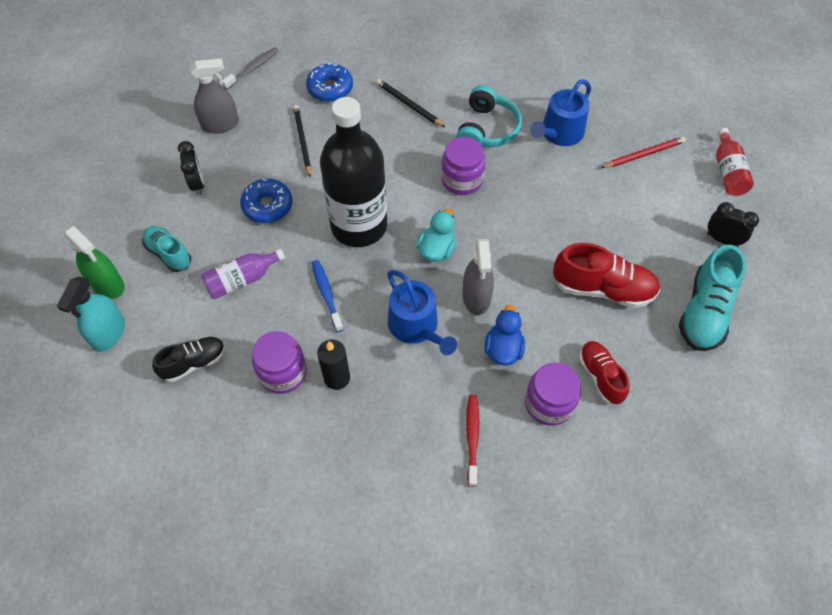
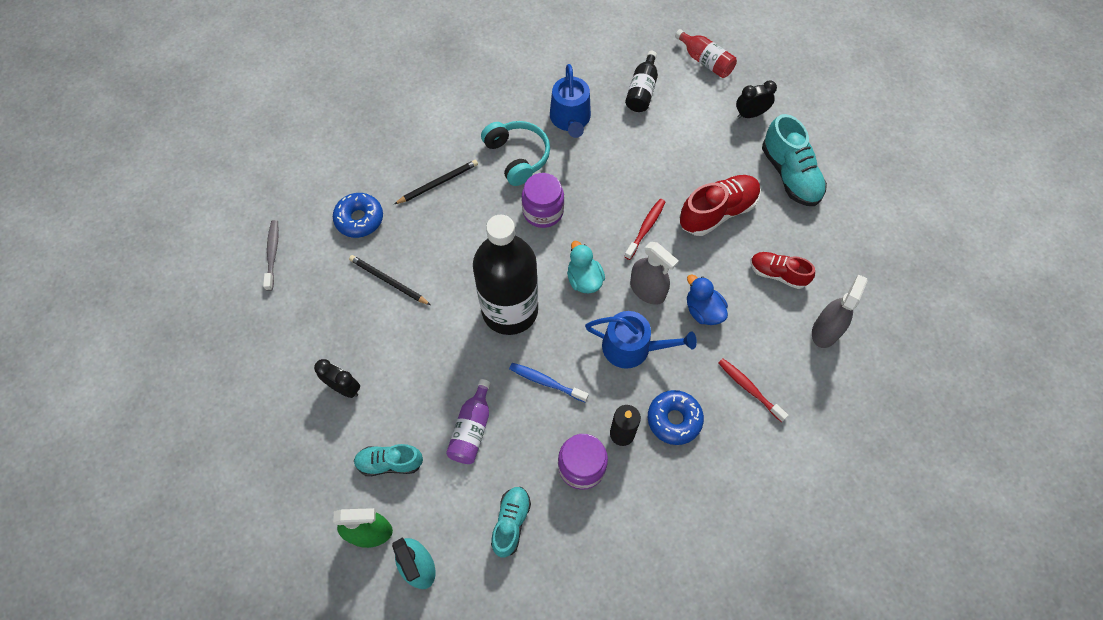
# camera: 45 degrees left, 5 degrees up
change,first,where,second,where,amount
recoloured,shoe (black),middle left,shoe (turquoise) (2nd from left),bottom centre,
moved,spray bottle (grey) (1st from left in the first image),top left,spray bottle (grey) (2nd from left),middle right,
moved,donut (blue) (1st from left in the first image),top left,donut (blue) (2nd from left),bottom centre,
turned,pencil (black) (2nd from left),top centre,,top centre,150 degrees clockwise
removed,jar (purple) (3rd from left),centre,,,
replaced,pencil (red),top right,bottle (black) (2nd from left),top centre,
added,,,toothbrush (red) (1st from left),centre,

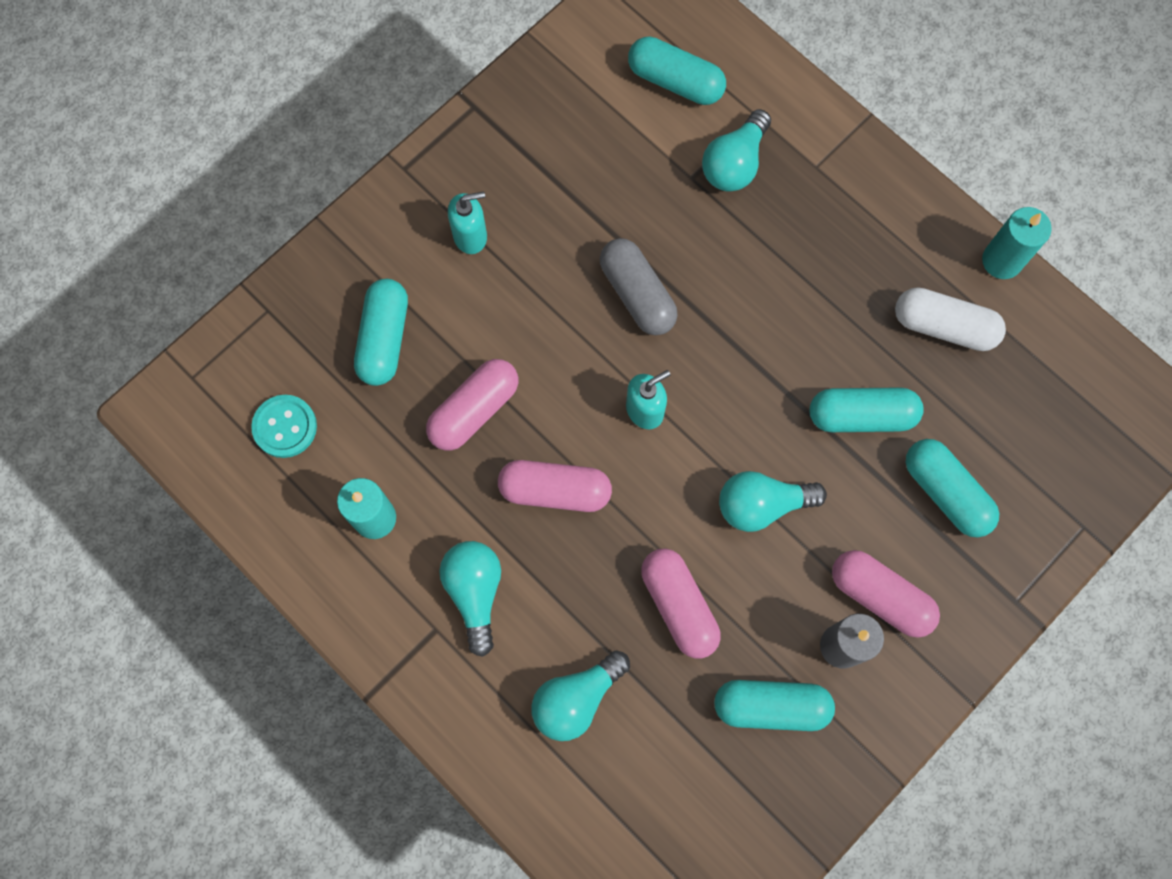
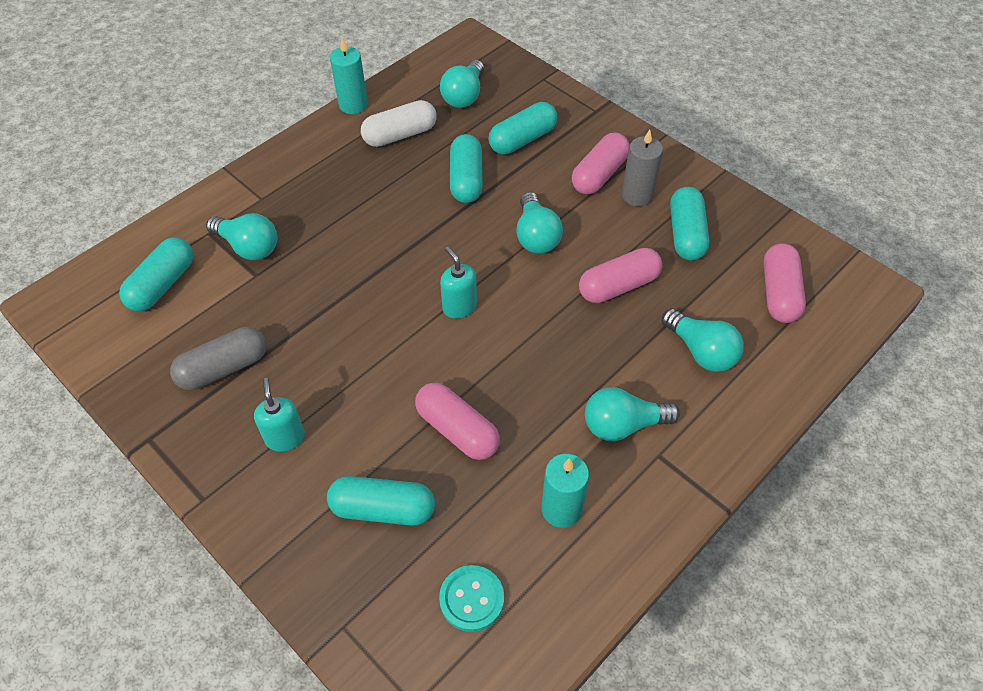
# camera: 90 degrees left, 20 degrees down
change,first,where,second,where,amount
moved,capsule (pink) (2nd from left in the first image),centre,capsule (pink) (4th from left),middle right,
moved,capsule (grey),top centre,,middle left,
turned,capsule (white),middle right,,top centre,45 degrees clockwise
added,,,light bulb (turquoise) (2nd from left),top centre,

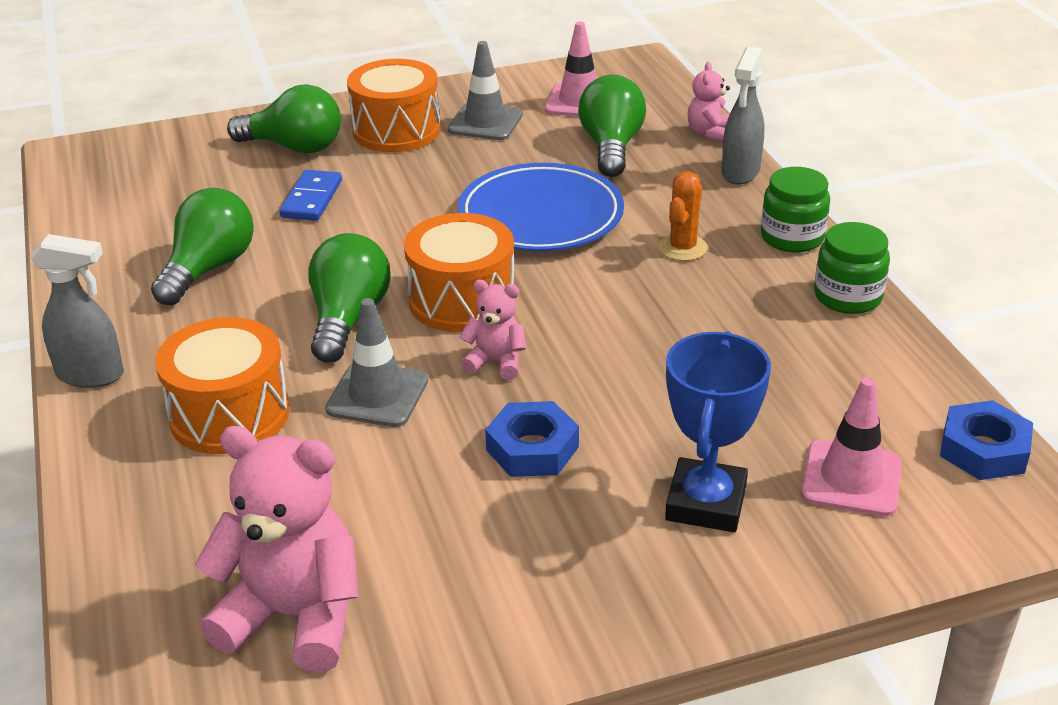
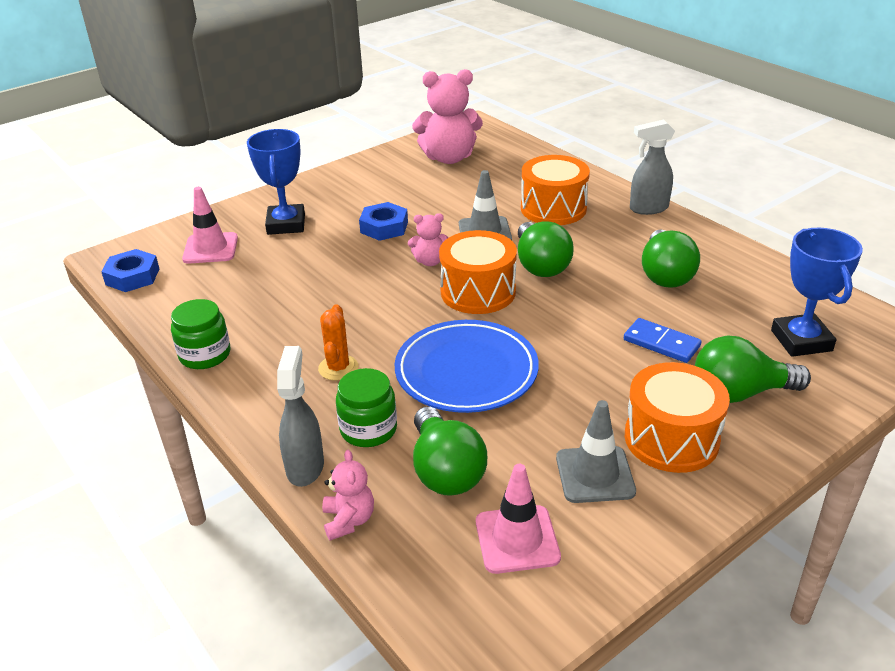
# camera: 160 degrees right, 0 degrees up
change,first,where,second,where,amount
turned,domino (blue),top left,,middle right,45 degrees counterclockwise
moved,jar (green) (1st from left in the first image),top right,jar (green) (2nd from left),centre,
added,,,trophy (blue) (2nd from left),middle right,

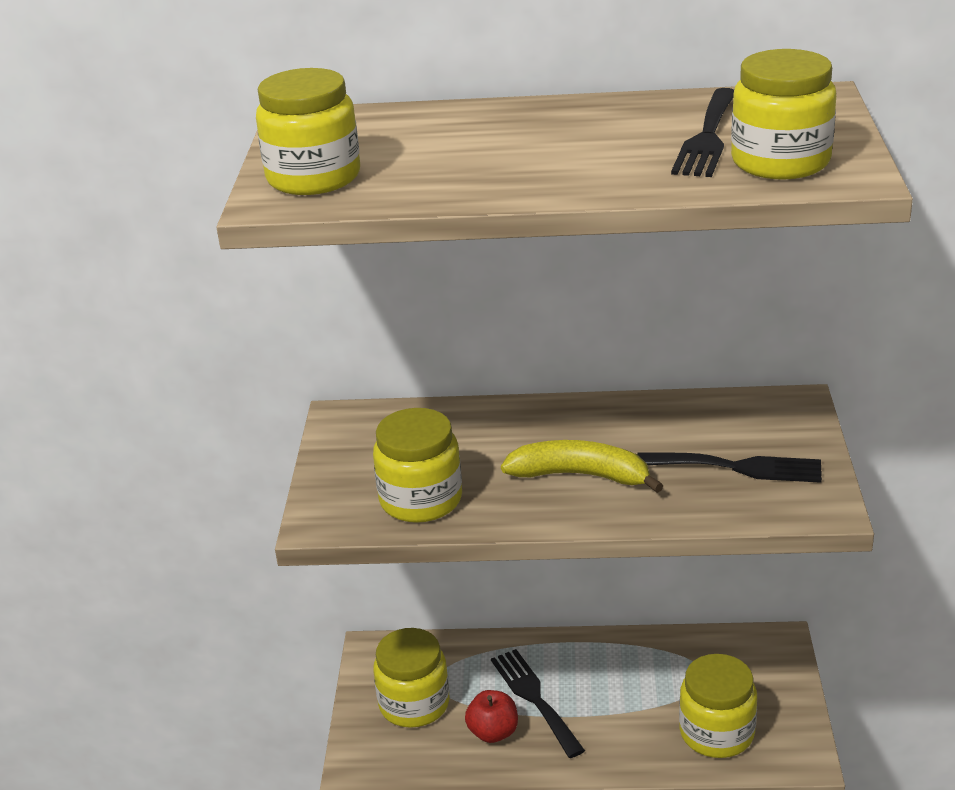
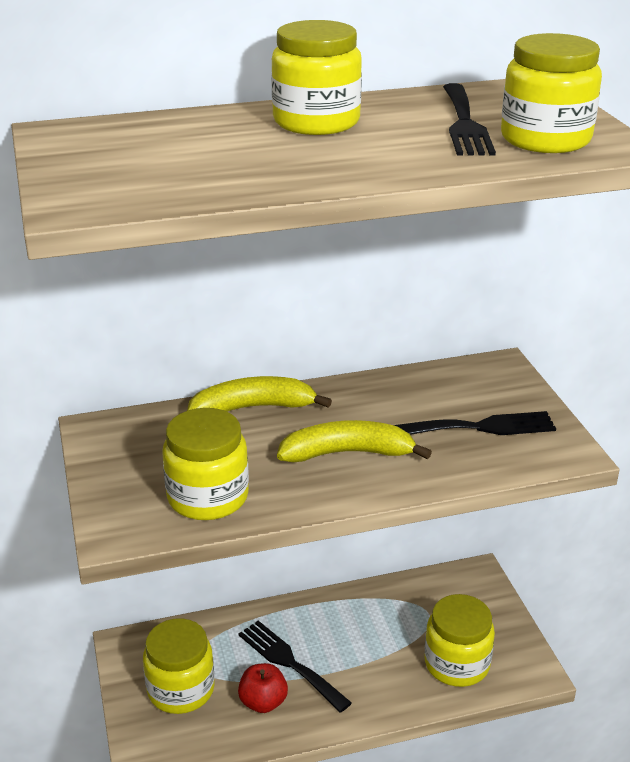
# camera: 20 degrees left, 0 degrees up
change,first,where,second,where,amount
moved,jar (yellow) (1st from left in the first image),top left,jar (yellow) (3rd from left),top centre,
added,,,banana (yellow) (1st from left),centre,

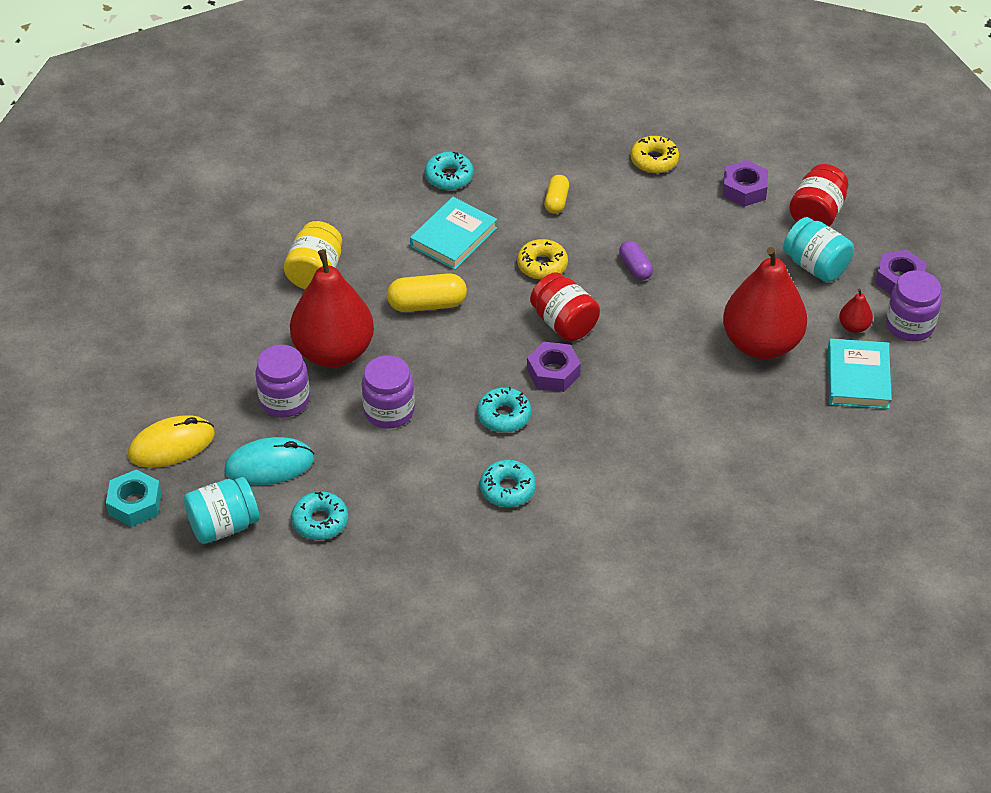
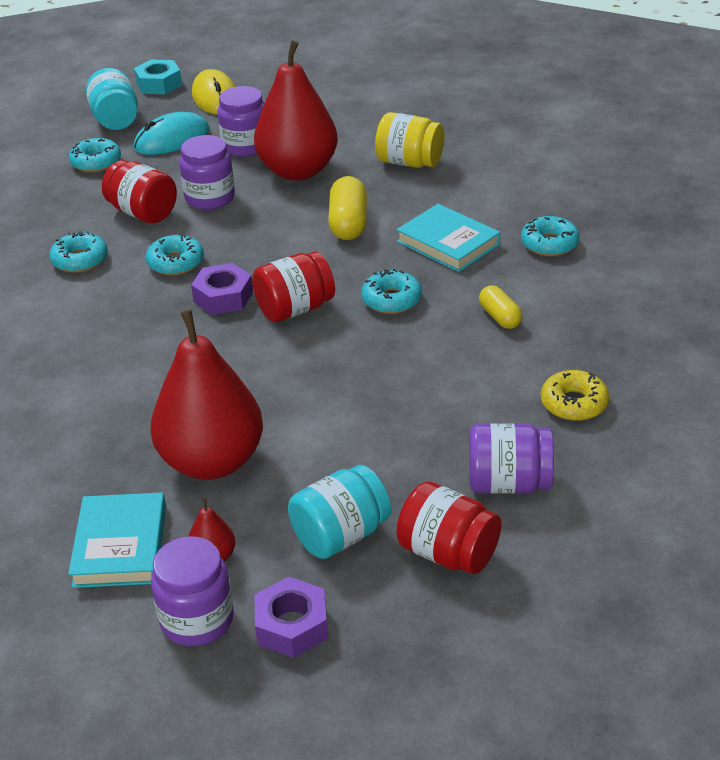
# camera: 100 degrees right, 10 degrees down
change,first,where,second,where,amount
turned,mouse (turquoise),middle left,,top left,60 degrees clockwise
recoloured,donut (yellow) (1st from left),top centre,donut (turquoise) (4th from left),centre,
turned,capsule (yellow) (2nd from left),top centre,,middle right,45 degrees clockwise
removed,capsule (purple),top centre,,,
replaced,nut (purple) (2nd from left),top right,jar (purple) (4th from left),middle right,
turned,book (turquoise) (2nd from left in the first image),middle right,book (turquoise) (1st from left),bottom left,75 degrees clockwise
added,,,jar (red) (1st from left),top left,

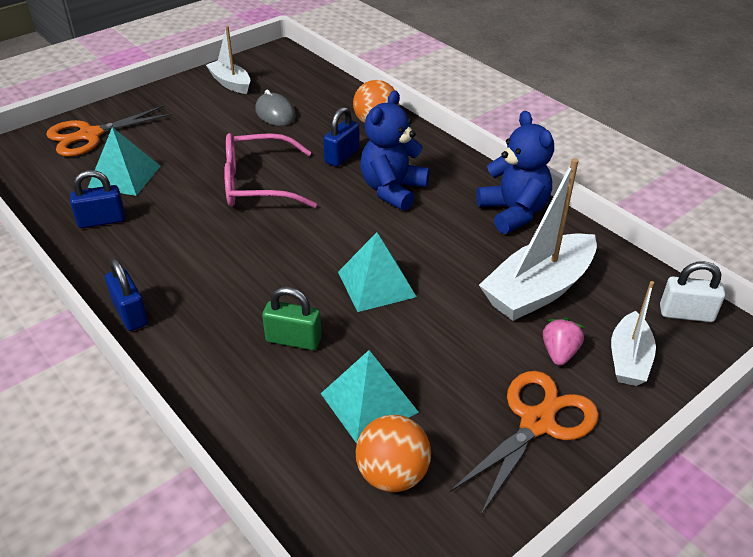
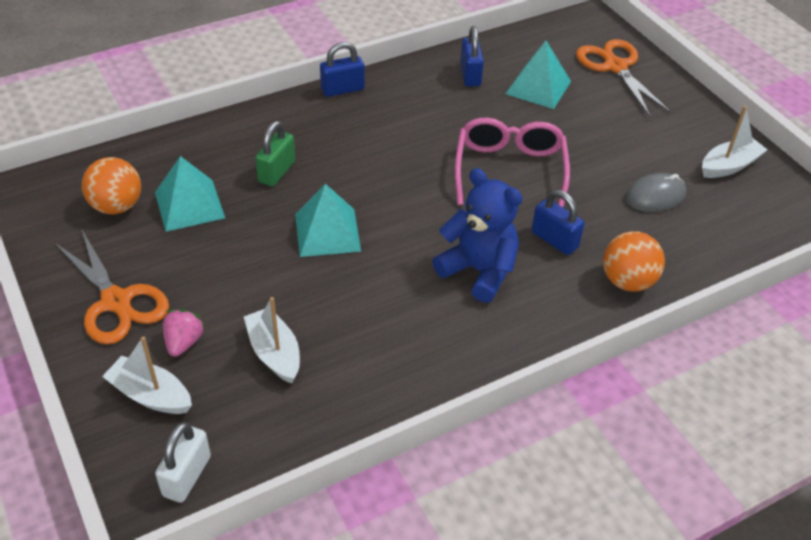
# camera: 100 degrees right, 5 degrees up
change,first,where,second,where,amount
removed,teddy bear (blue) (2nd from left),top right,,,
resized,boat (white) (2nd from left),middle right,,centre,x0.59
turned,strawberry (pink),middle right,,middle left,105 degrees counterclockwise

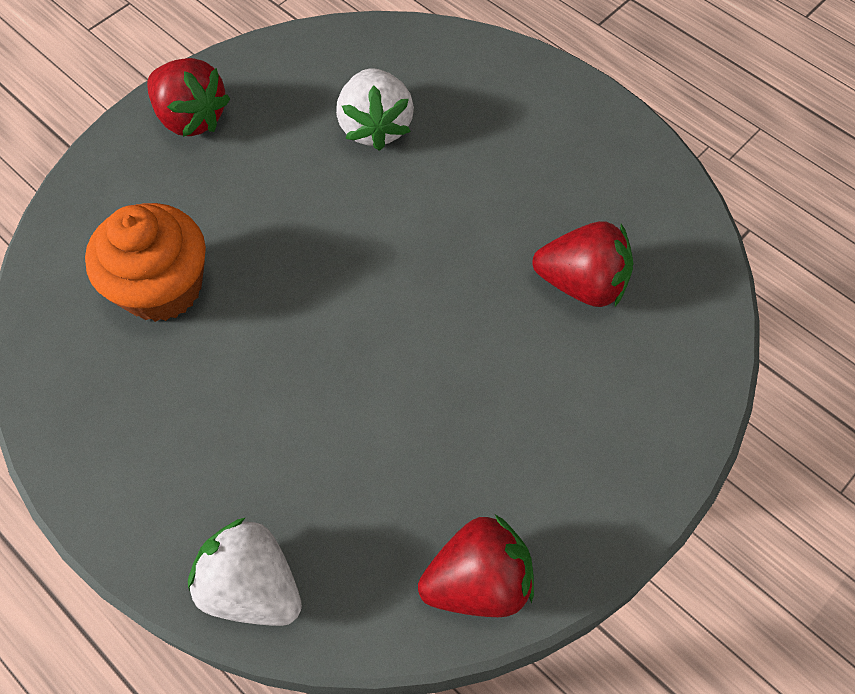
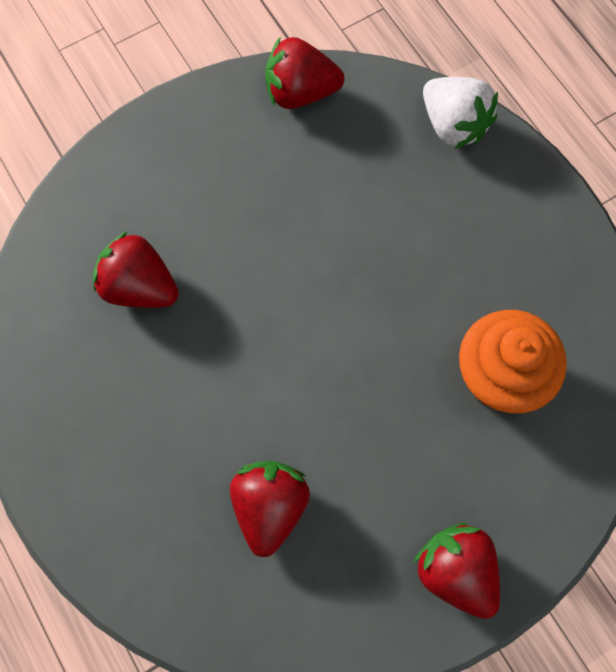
# camera: 165 degrees left, 10 degrees up
change,first,where,second,where,amount
recoloured,strawberry (white) (2nd from left),top centre,strawberry (red) (2nd from left),bottom centre,

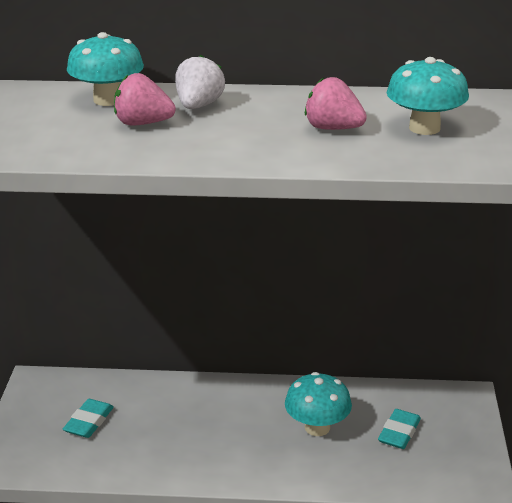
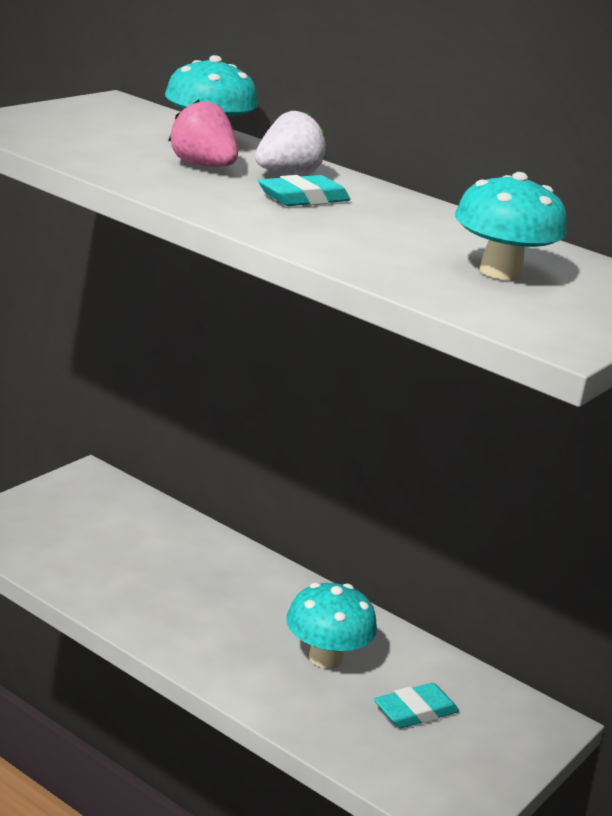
# camera: 30 degrees right, 5 degrees down
change,first,where,second,where,amount
moved,eraser (turquoise) (1st from left),bottom left,,top centre,
removed,strawberry (pink) (2nd from left),top centre,,,

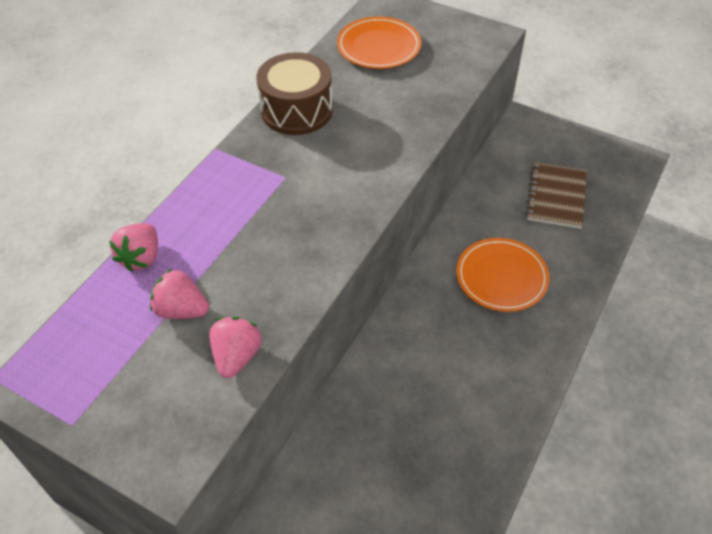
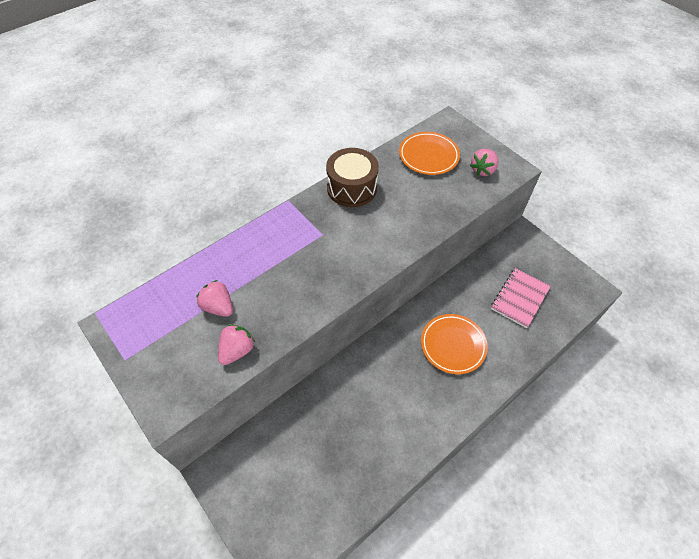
# camera: 20 degrees right, 5 degrees up
change,first,where,second,where,amount
moved,strawberry (pink) (1st from left in the first image),middle left,strawberry (pink) (3rd from left),top right,
recoloured,notebook (brown),middle right,notebook (pink),middle right,

